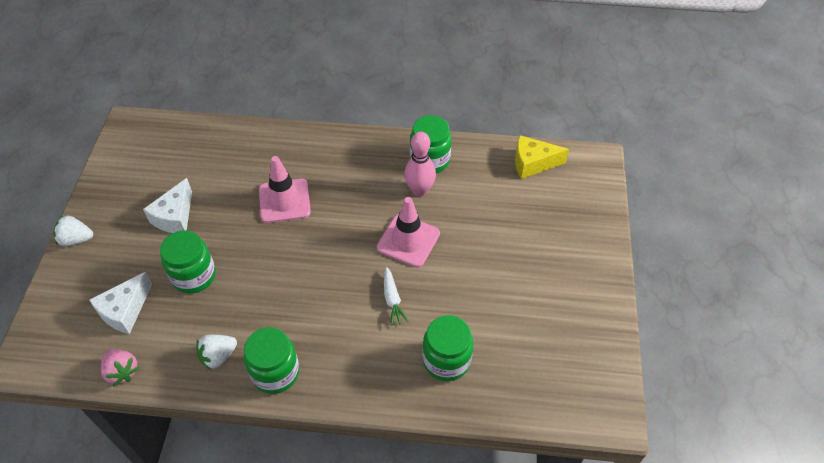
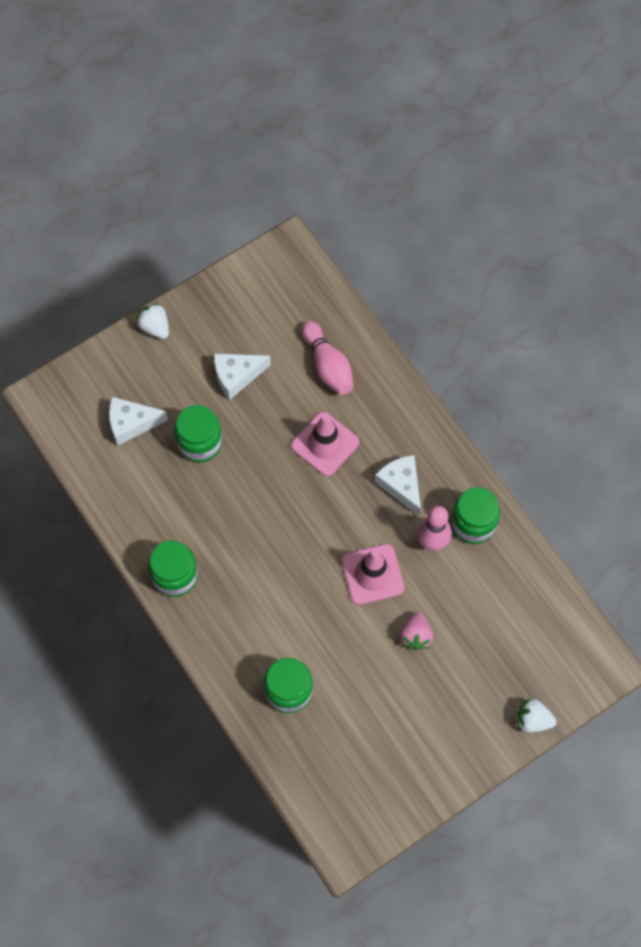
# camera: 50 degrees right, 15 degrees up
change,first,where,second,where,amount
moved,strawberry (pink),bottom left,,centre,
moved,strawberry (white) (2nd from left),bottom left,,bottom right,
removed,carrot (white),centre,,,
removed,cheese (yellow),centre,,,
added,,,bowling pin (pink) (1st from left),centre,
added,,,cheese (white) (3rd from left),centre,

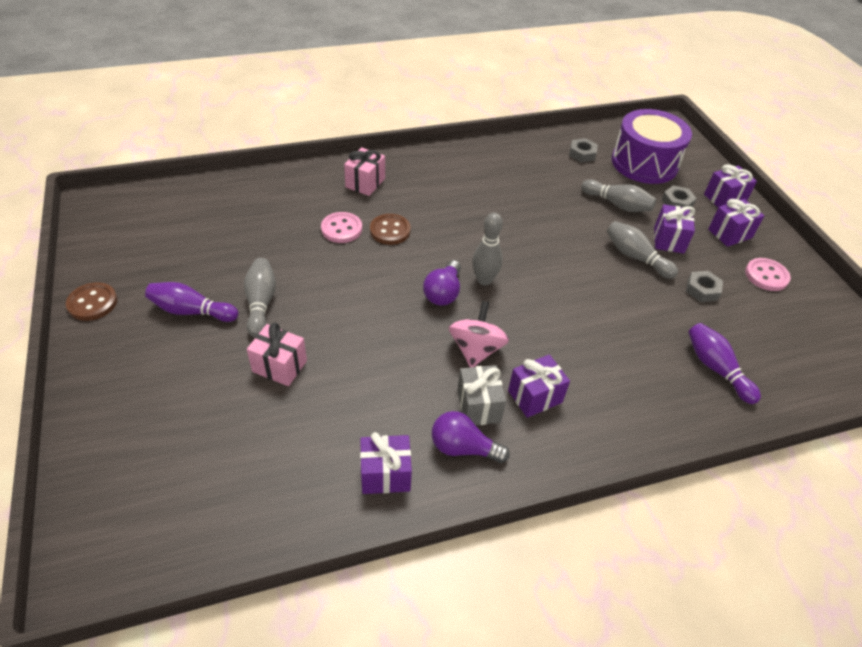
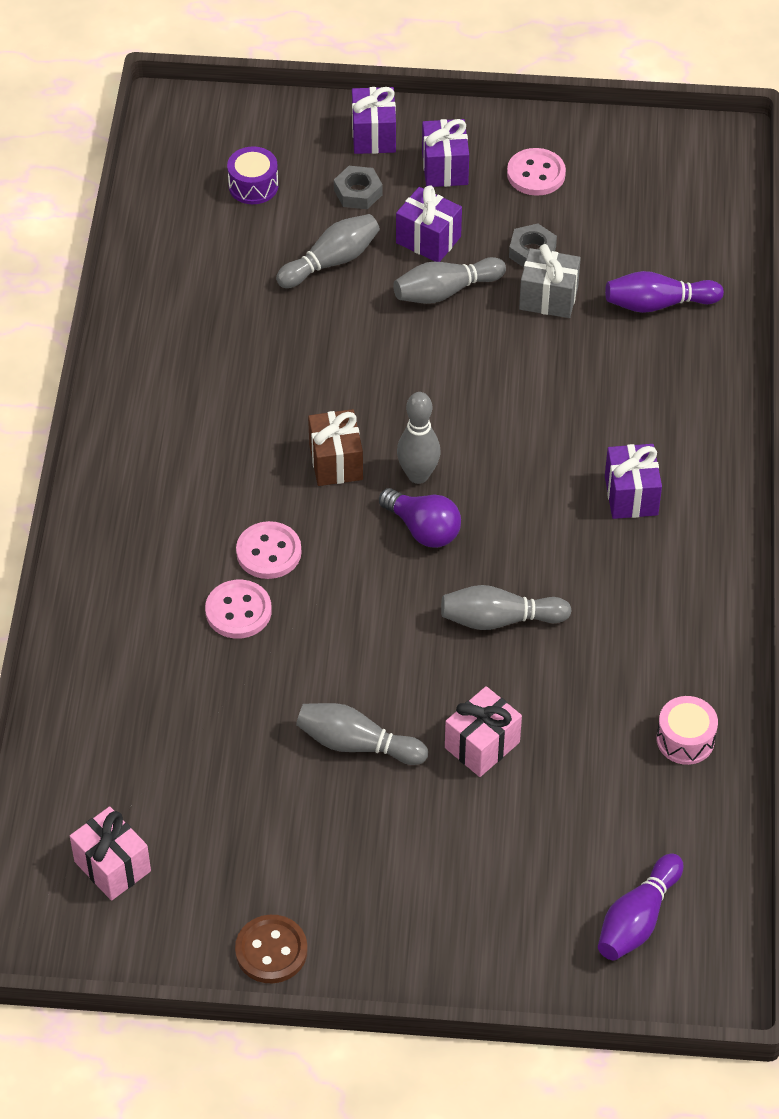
# camera: 65 degrees left, 5 degrees up
change,first,where,second,where,amount
moved,bowling pin (purple) (1st from left),middle left,,bottom right,
moved,gift (pink) (2nd from left in the first image),top centre,gift (pink) (1st from left),bottom left,
removed,gift (purple) (1st from left),bottom centre,,,
recoloured,button (brown) (2nd from left),centre,button (pink) (2nd from left),centre,
removed,light bulb (purple) (2nd from left),bottom centre,,,
removed,spinning top (pink),centre,,,
moved,gift (grey),centre,,top right,
removed,nut (grey) (1st from left),top right,,,
resized,drum (purple),top right,,top left,x0.46
added,,,gift (brown),centre,
added,,,bowling pin (grey) (5th from left),centre,
added,,,drum (pink),middle right,

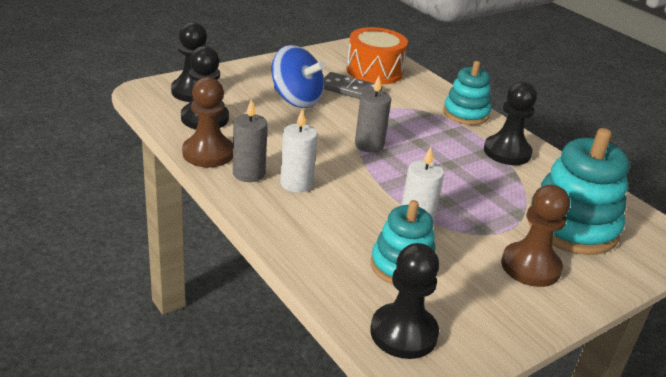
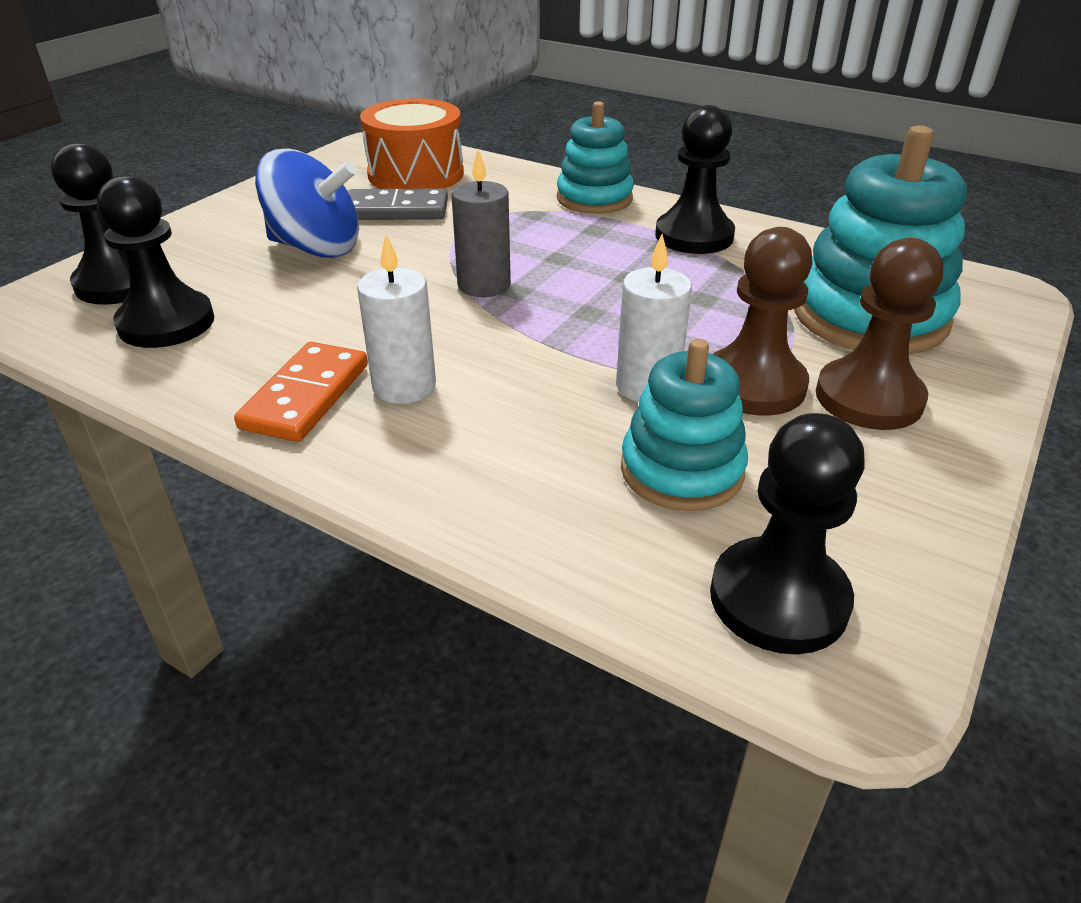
# camera: 20 degrees left, 5 degrees up
change,first,where,second,where,amount
moved,pawn (brown) (1st from left),top left,,middle right,
replaced,candle (grey) (1st from left),centre,domino (orange),middle left,

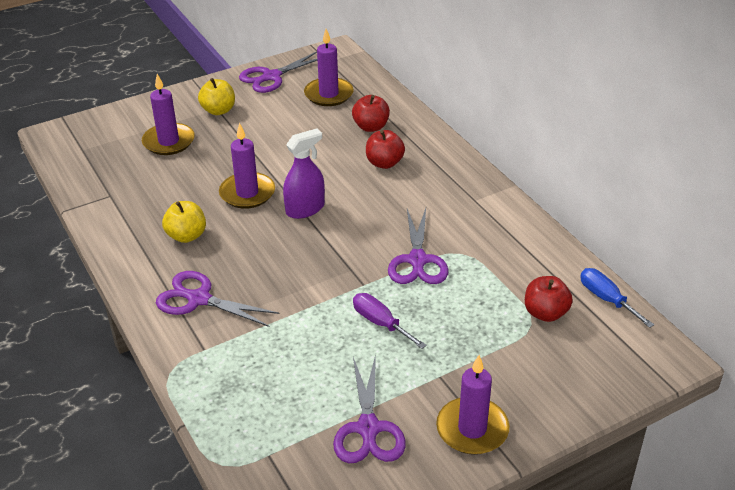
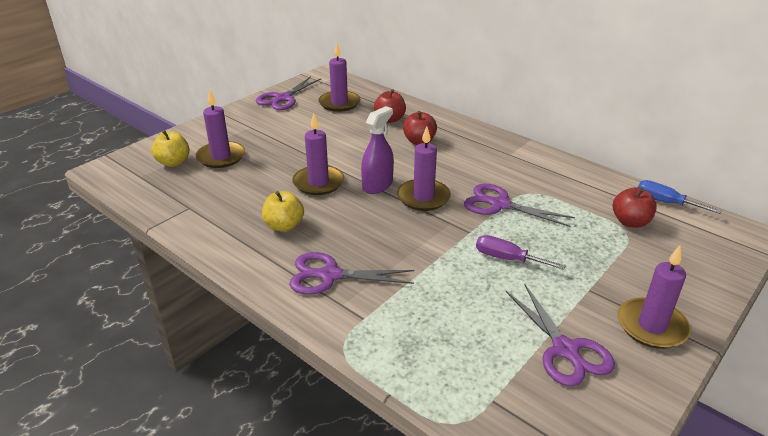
# camera: 20 degrees left, 5 degrees down
change,first,where,second,where,amount
moved,apple (yellow) (2nd from left in the first image),top left,apple (yellow) (1st from left),middle left,
turned,scissors (purple) (4th from left in the first image),centre,scissors (purple) (3rd from left),middle right,135 degrees clockwise
added,,,candle (purple) (4th from left),centre,

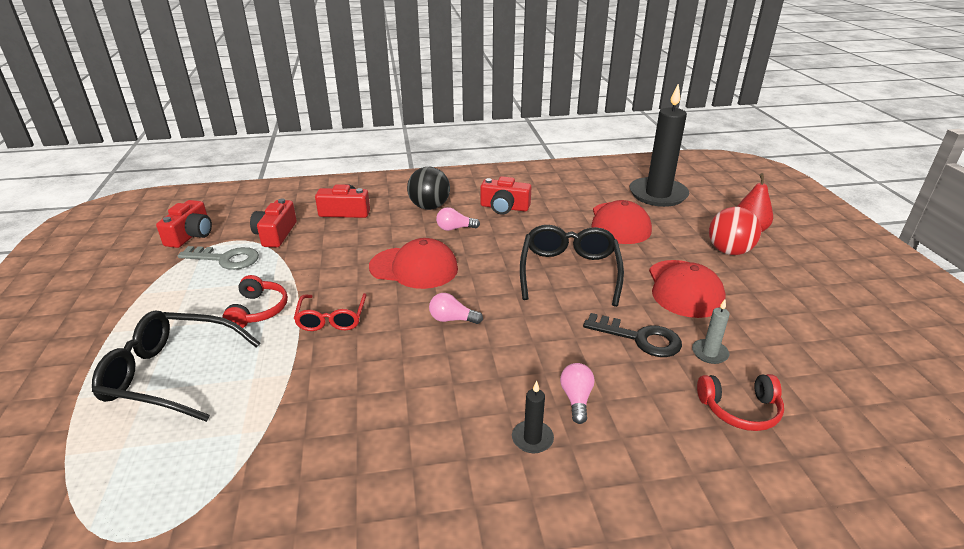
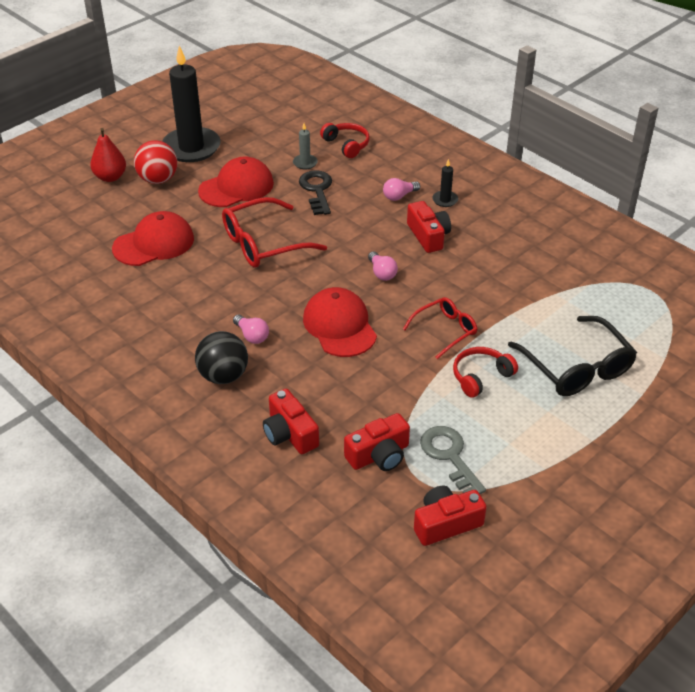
# camera: 125 degrees left, 10 degrees up
change,first,where,second,where,amount
moved,camera (red) (4th from left in the first image),centre,camera (red) (3rd from left),top centre,
recoloured,glasses (black) (2nd from left),centre,glasses (red) (1st from left),centre,
moved,candle (black) (2nd from left in the first image),top right,candle (black) (1st from left),top left,

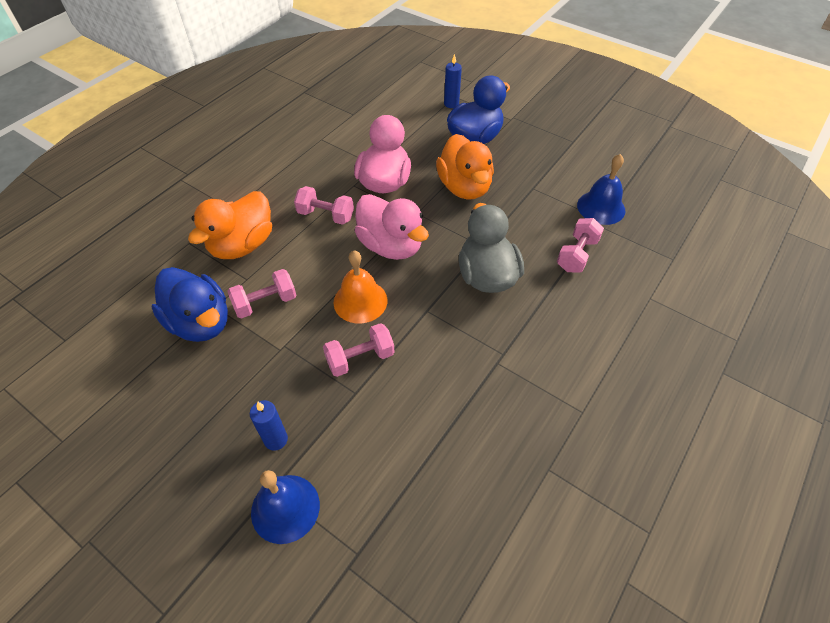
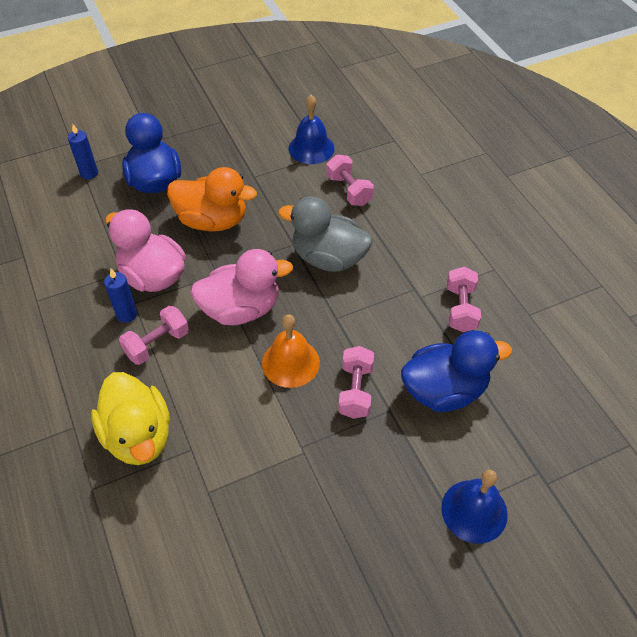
# camera: 60 degrees left, 0 degrees up
change,first,where,second,where,amount
moved,duck (blue) (1st from left in the first image),middle left,duck (blue) (2nd from left),middle right,
recoloured,duck (orange) (1st from left),middle left,duck (yellow),middle left,
moved,dumbbell (pink) (1st from left in the first image),middle left,dumbbell (pink) (4th from left),middle right,
moved,candle (blue) (1st from left in the first image),bottom left,candle (blue) (2nd from left),middle left,

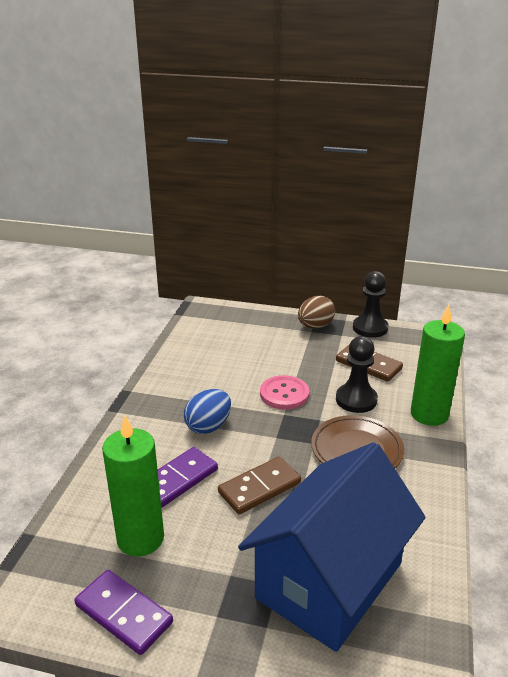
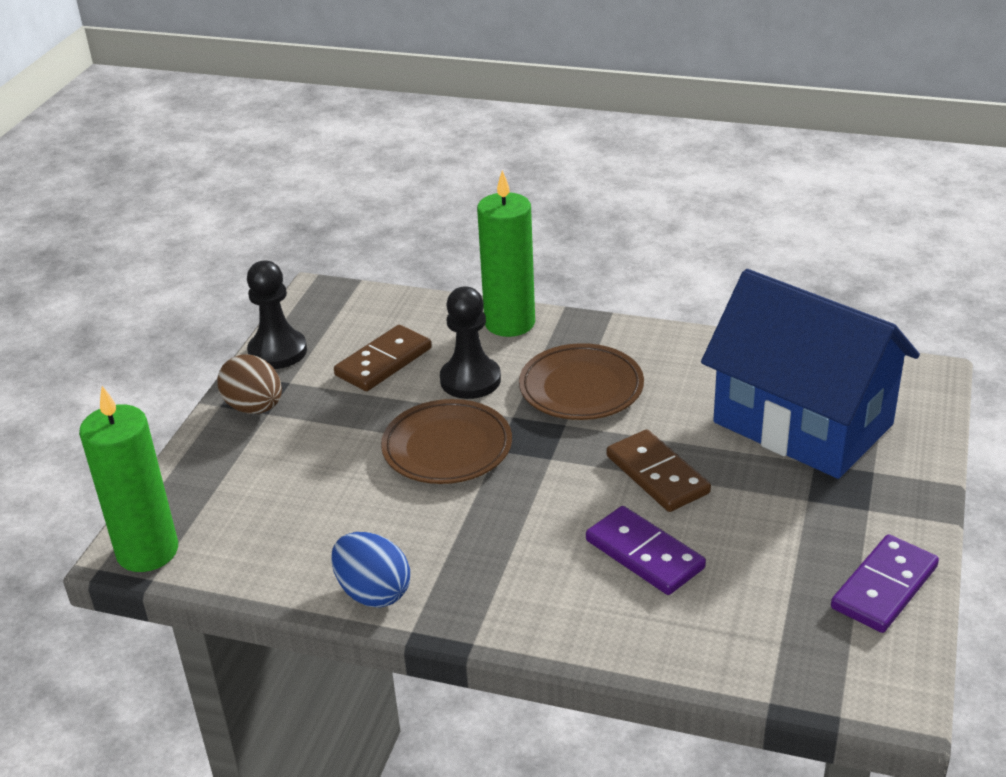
# camera: 85 degrees left, 5 degrees up
change,first,where,second,where,amount
moved,candle (green) (1st from left),bottom left,,middle left,
moved,egg (blue),centre,,bottom centre,
replaced,button (pink),centre,plate (brown) (1st from left),centre,

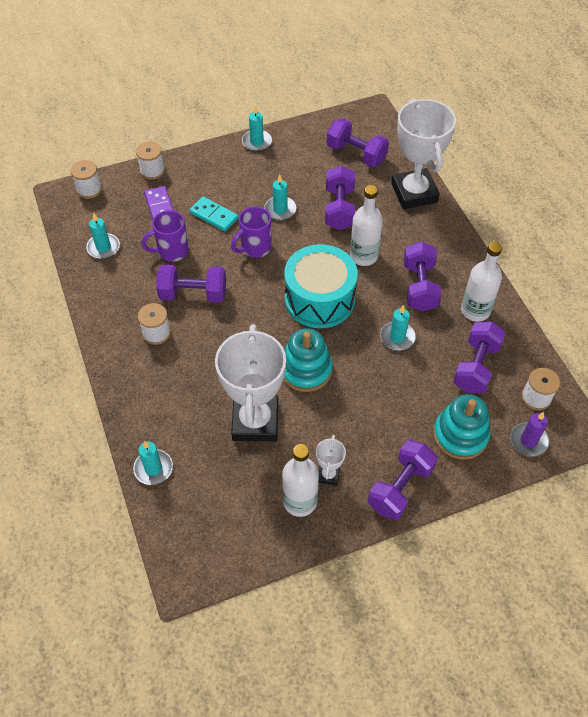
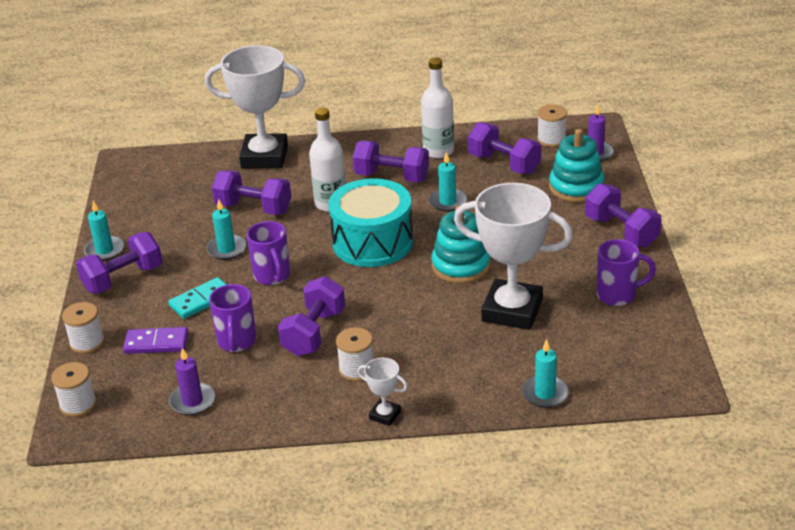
# camera: 70 degrees left, 20 degrees down
change,first,where,second,where,amount
recoloured,candle (turquoise) (1st from left),top left,candle (purple) (1st from left),bottom left,
replaced,bottle (white) (1st from left),bottom centre,mug (purple) (3rd from left),middle right,
moved,trophy (white) (2nd from left),centre,,bottom centre,
moved,dumbbell (purple) (3rd from left in the first image),top centre,dumbbell (purple) (1st from left),middle left,

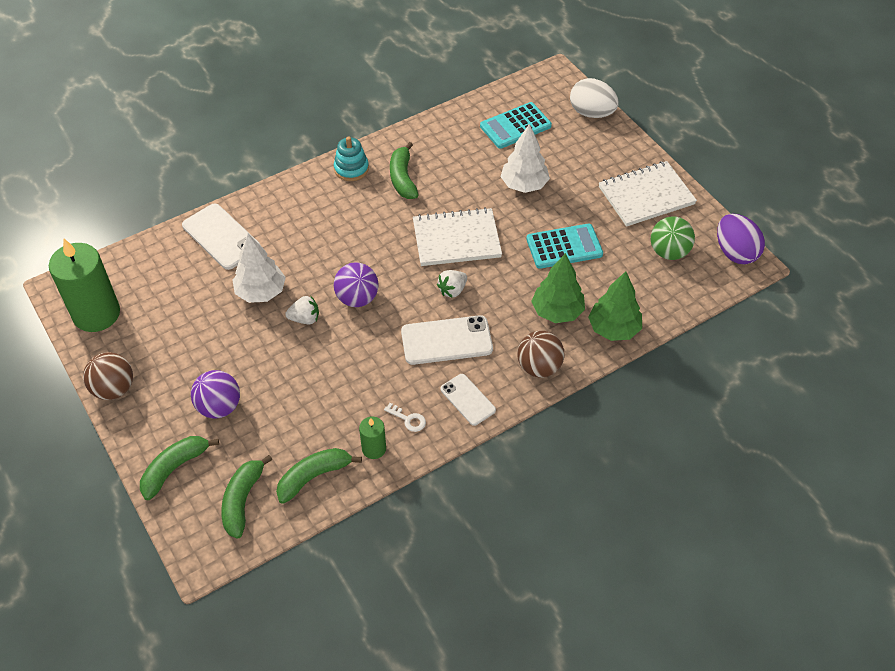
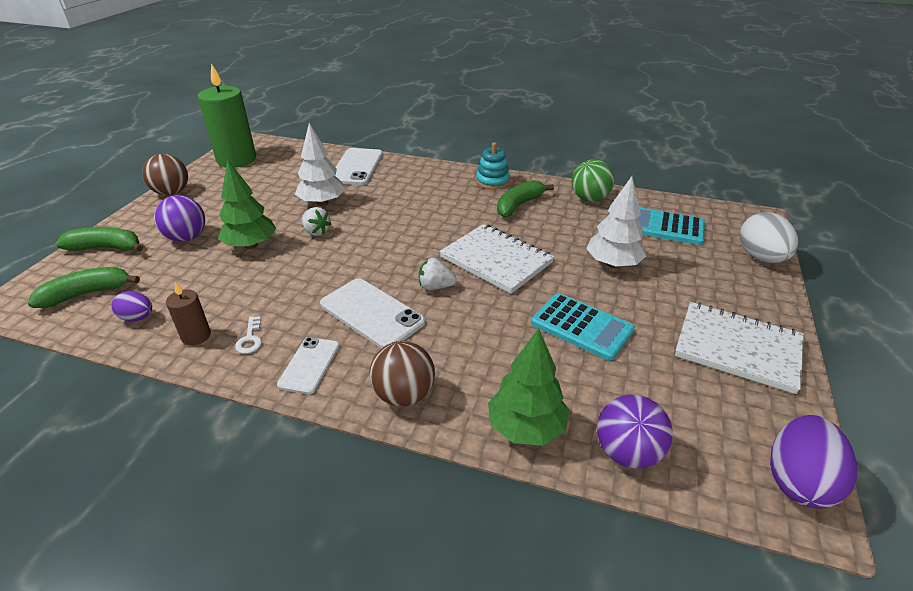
# camera: 50 degrees right, 15 degrees down
change,first,where,second,where,amount
replaced,banana (green) (3rd from left),bottom centre,egg (purple) (1st from left),middle left,
moved,ball (purple) (2nd from left),centre,,bottom right,
recoloured,candle (green) (2nd from left),centre,candle (brown),middle left,
moved,tree (green) (1st from left),centre,,middle left,
moved,ball (green),middle right,,top centre,

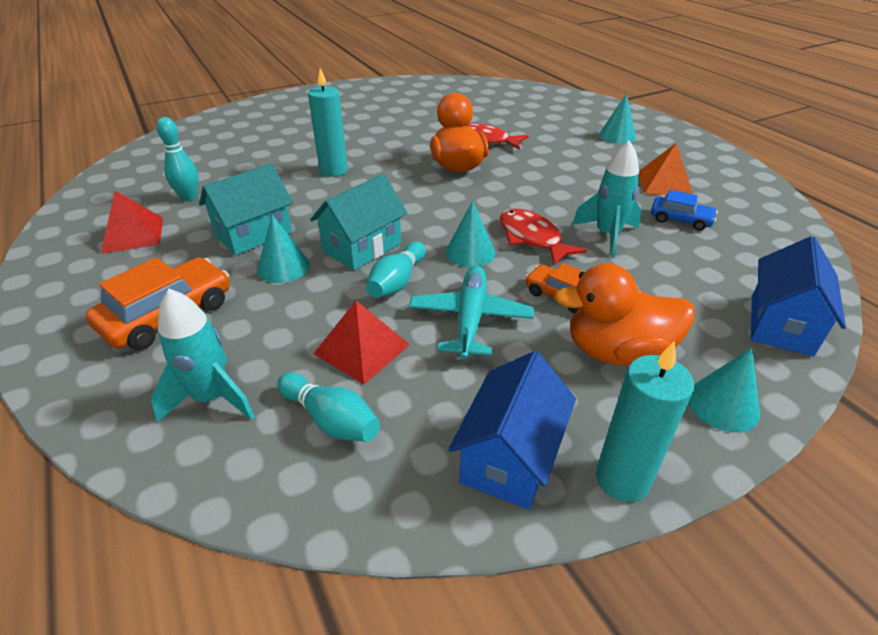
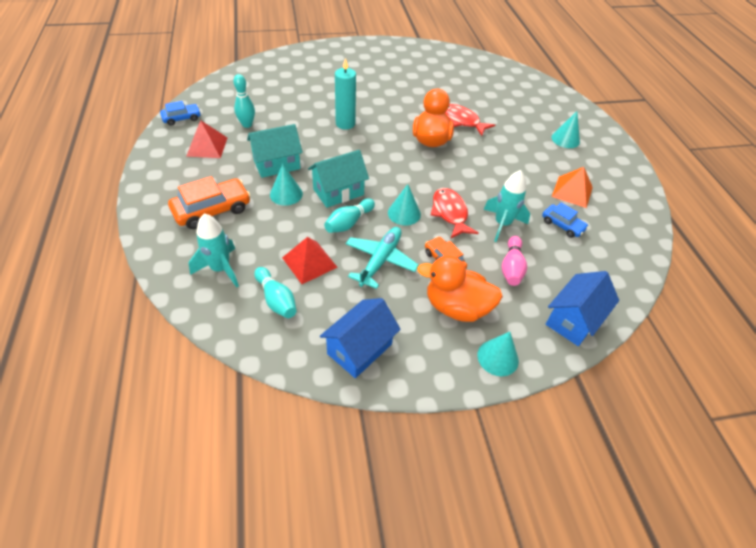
# camera: 15 degrees right, 10 degrees up
change,first,where,second,where,amount
removed,candle (turquoise) (2nd from left),middle right,,,
added,,,car (blue) (1st from left),top left,
added,,,bowling pin (pink),middle right,

